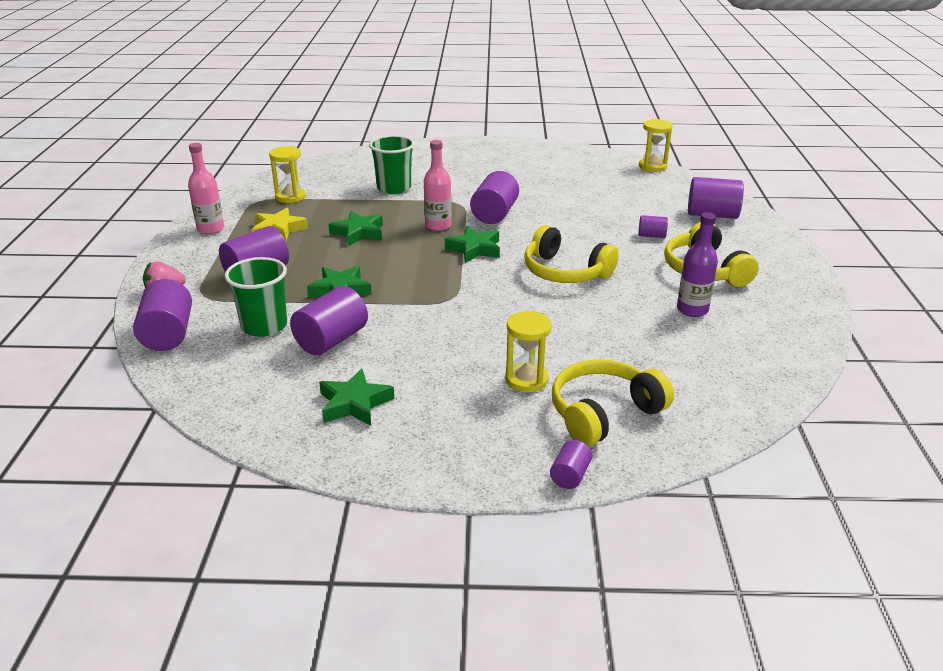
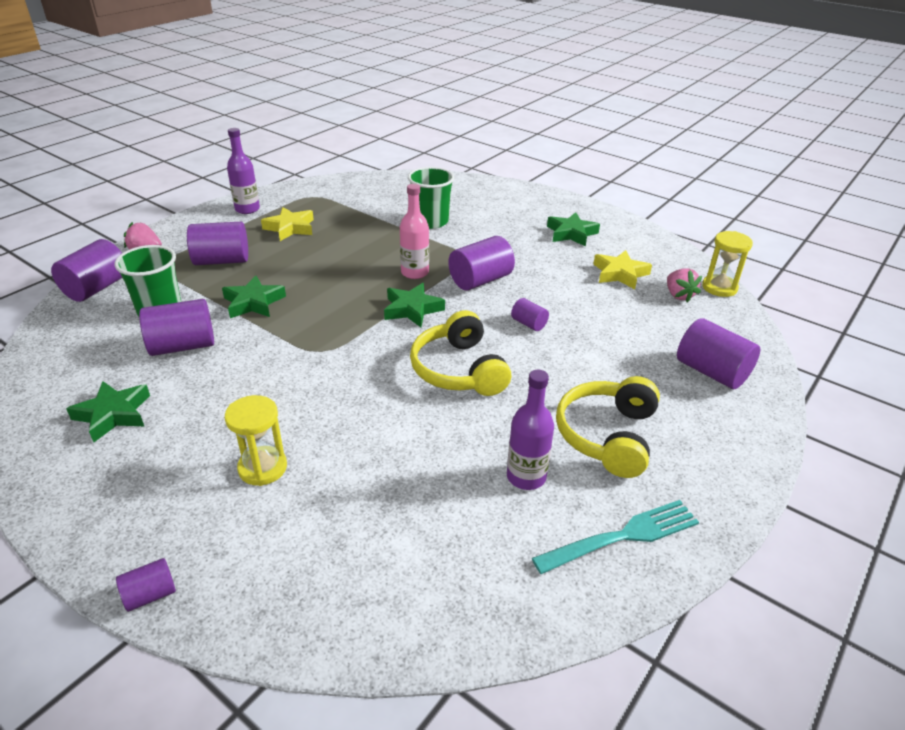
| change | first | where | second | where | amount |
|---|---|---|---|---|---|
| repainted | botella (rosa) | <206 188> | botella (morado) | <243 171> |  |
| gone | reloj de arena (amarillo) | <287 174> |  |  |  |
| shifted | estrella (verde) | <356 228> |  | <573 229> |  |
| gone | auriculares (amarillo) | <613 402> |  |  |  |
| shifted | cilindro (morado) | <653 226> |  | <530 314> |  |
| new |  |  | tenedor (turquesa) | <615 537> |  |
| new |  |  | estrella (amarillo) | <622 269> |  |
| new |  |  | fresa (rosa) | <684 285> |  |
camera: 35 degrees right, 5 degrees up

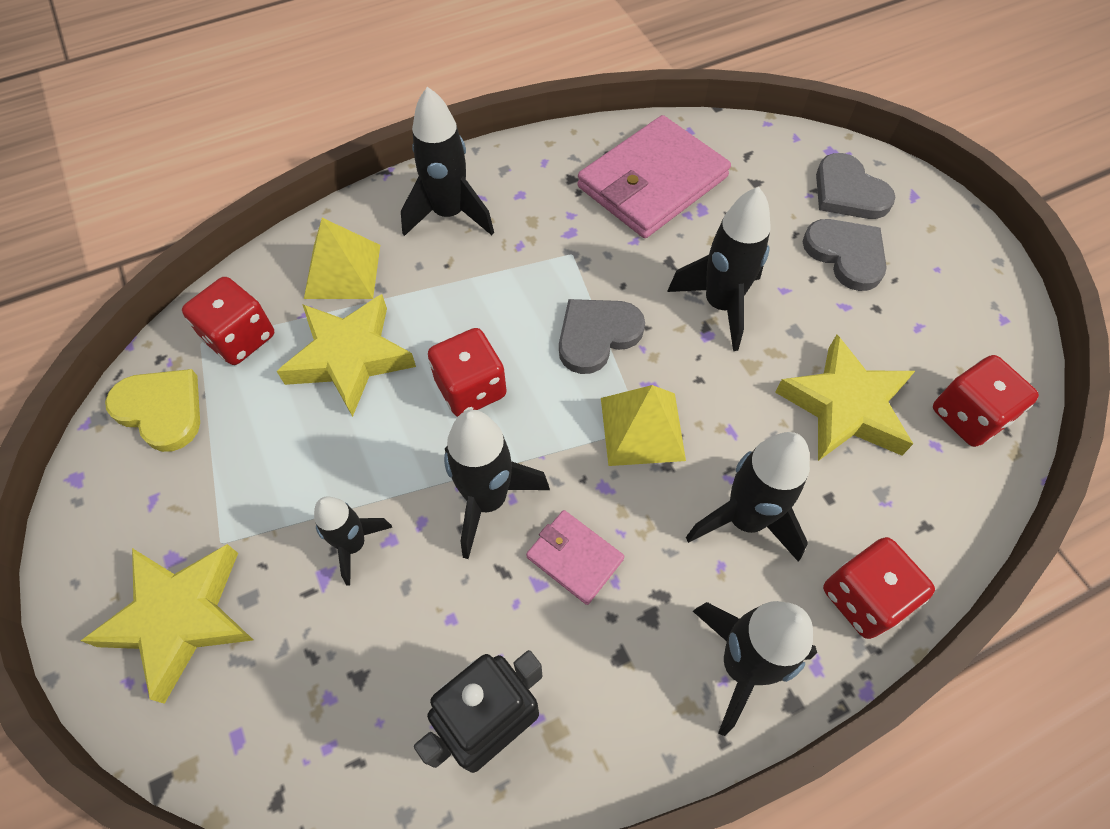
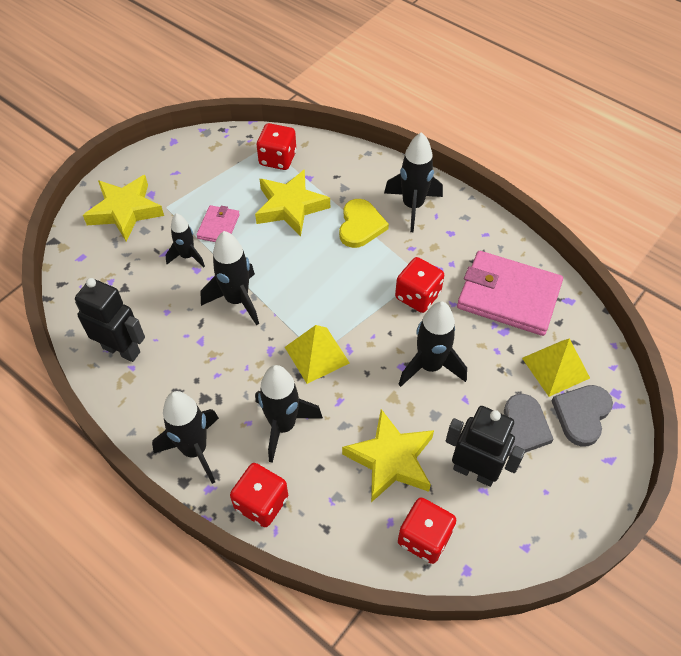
| change | first | where | second | where | amount |
|---|---|---|---|---|---|
| shifted | corazón (amarillo) | <152 410> |  | <364 223> |  |
| shifted | pirámide (amarillo) | <342 258> |  | <556 367> |  |
| shifted | dado (rojo) | <467 372> |  | <419 285> |  |
| shifted | cartera (rosa) | <575 557> |  | <218 223> |  |
| gone | corazón (gris) | <602 336> |  |  |  |
| new |  |  | robot (negro) | <485 446> |  |
camera: 65 degrees right, 5 degrees down

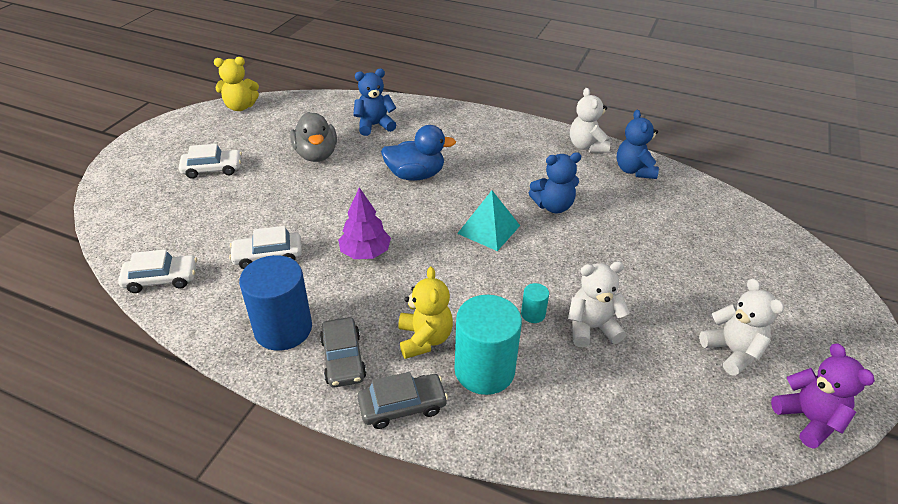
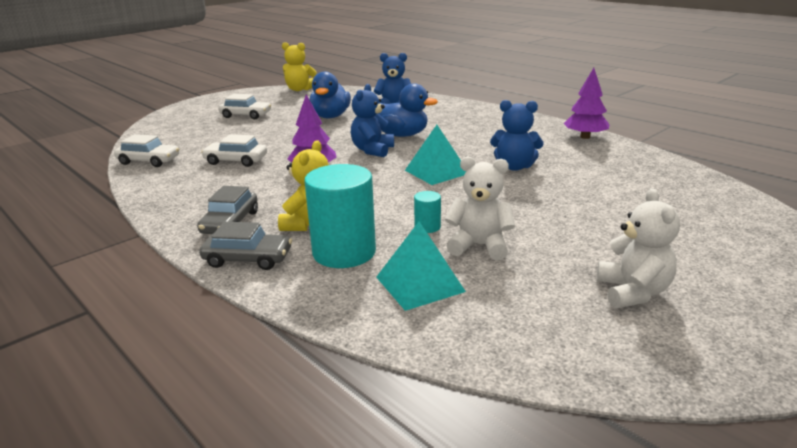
| change | first | where | second | where | amount |
|---|---|---|---|---|---|
| gone | cilindro (azul) | <275 303> |  |  |  |
| repainted | pato (gris) | <313 137> | pato (azul) | <330 95> |  |
| swapped | osito (blanco) | <590 120> | árbol (morado) | <586 103> |  |
| shifted | osito (azul) | <638 144> |  | <372 120> |  |
| gone | osito (morado) | <823 396> |  |  |  |
| new |  |  | pirámide (turquesa) | <421 266> |  |
camera: 25 degrees right, 15 degrees down

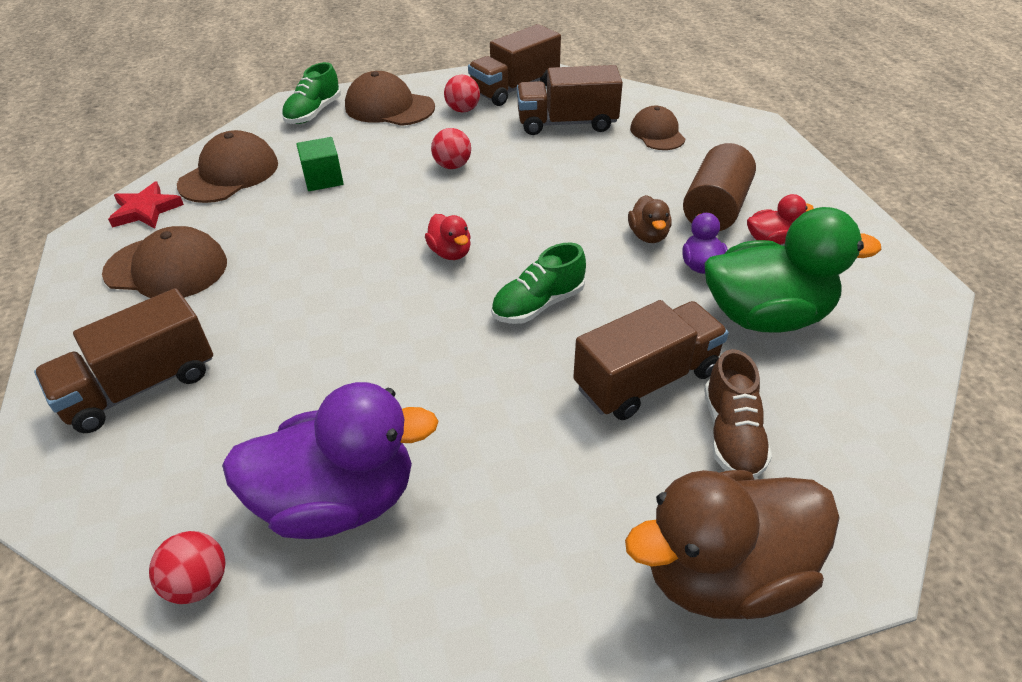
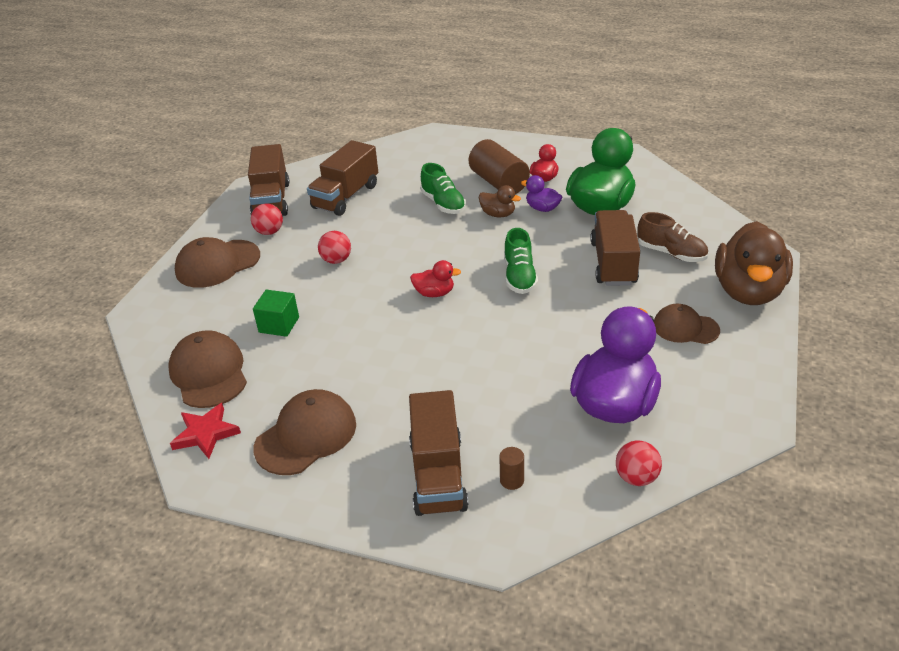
| change | first | where | second | where | amount |
|---|---|---|---|---|---|
| shifted | zapato (verde) | <311 93> |  | <443 188> |  |
| shifted | gorra (marrón) | <657 128> |  | <687 324> |  |
| new |  |  | cilindro (marrón) | <511 468> |  |
camera: 55 degrees left, 5 degrees down

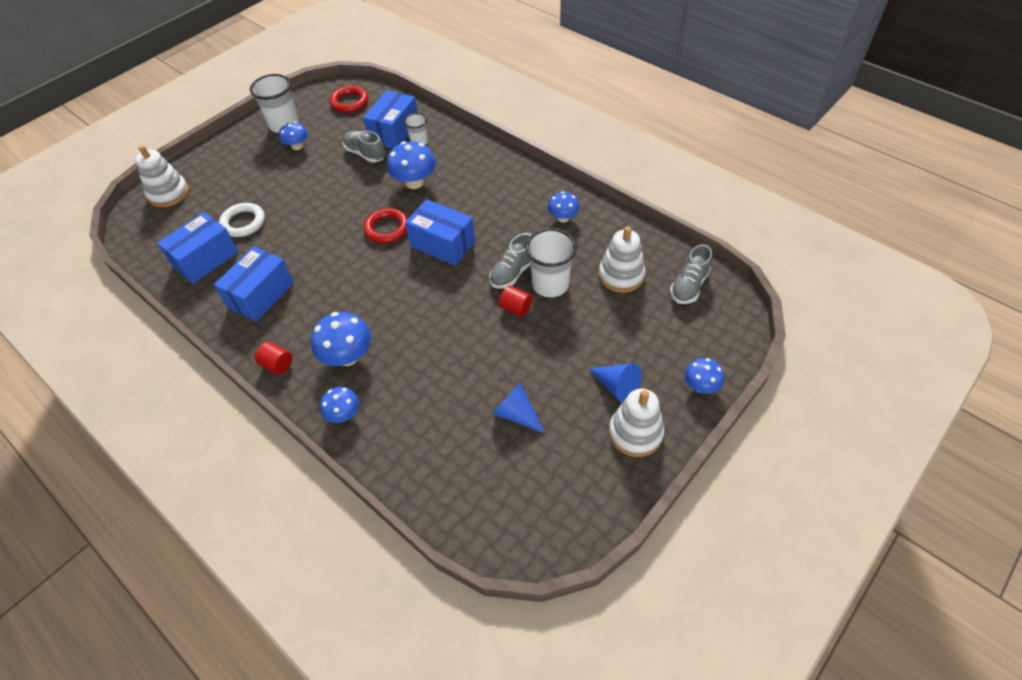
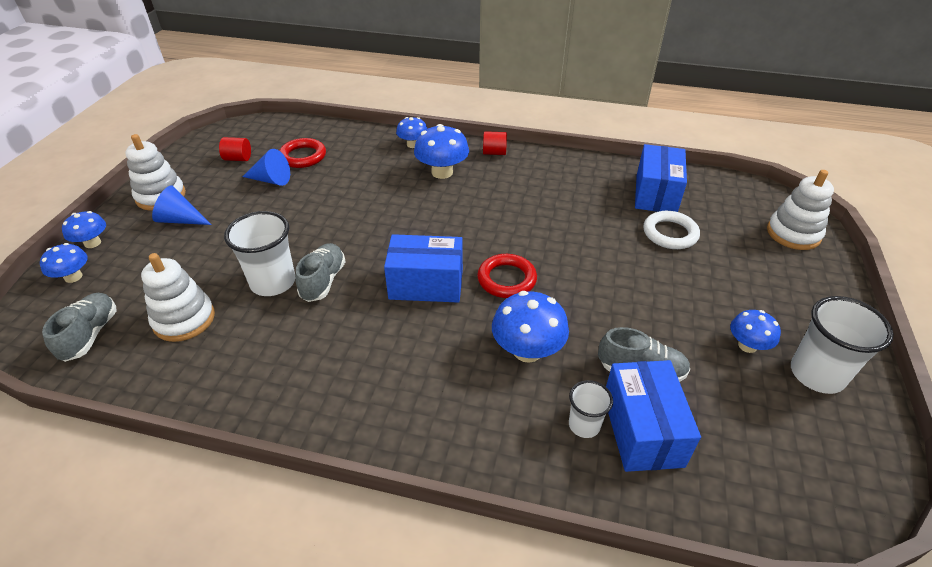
| change | first | where | second | where | amount |
|---|---|---|---|---|---|
| gone | caja (azul) | <254 284> |  |  |  |
| shifted | anillo (rojo) | <349 99> |  | <302 153> |  |
| shifted | cilindro (rojo) | <515 301> |  | <235 149> |  |
| shifted | seta (azul) | <564 207> |  | <64 263> |  |
camera: 150 degrees right, 10 degrees down

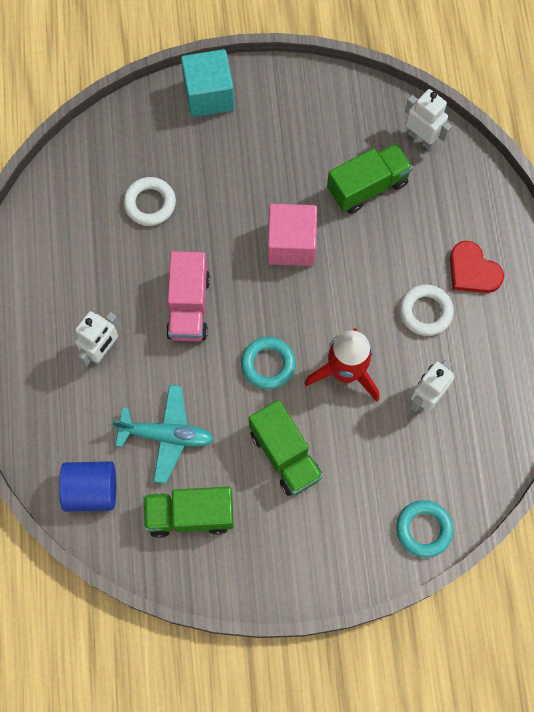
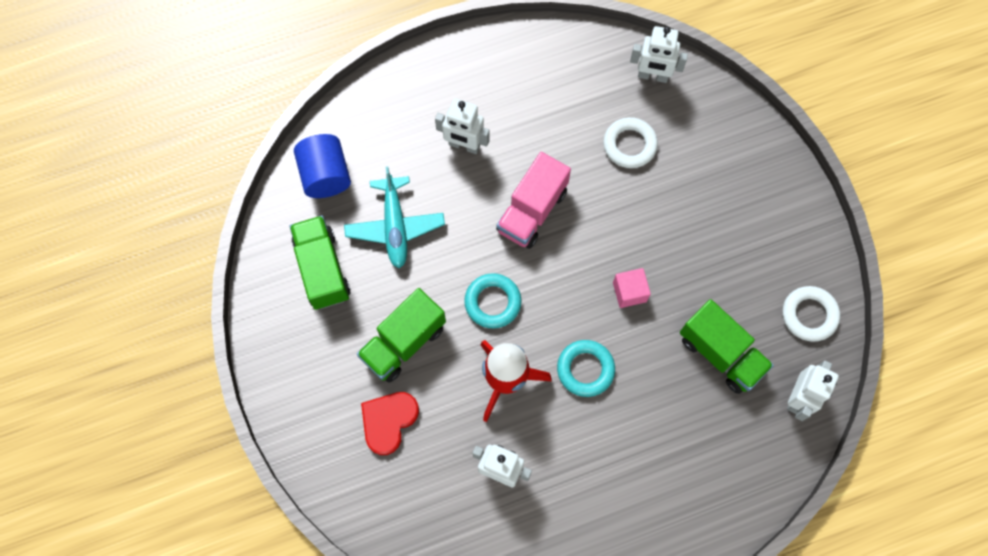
| change | first | where | second | where | amount |
|---|---|---|---|---|---|
| rotated | camión (rosa) | <188 296> |  | <533 200> | 45 degrees counterclockwise |
| gone | cubo (turquesa) | <207 83> |  |  |  |
| scaled | cubo (rosa) | <292 235> |  | <632 288> | x0.57 |
| shifted | anillo (turquesa) | <424 529> |  | <586 368> |  |
| shifted | anillo (blanco) | <427 310> |  | <811 314> |  |
| shifted | corazón (rojo) | <477 267> |  | <390 423> |  |
| new |  |  | robot (blanco) | <659 54> |  |
camera: 75 degrees right, 0 degrees up

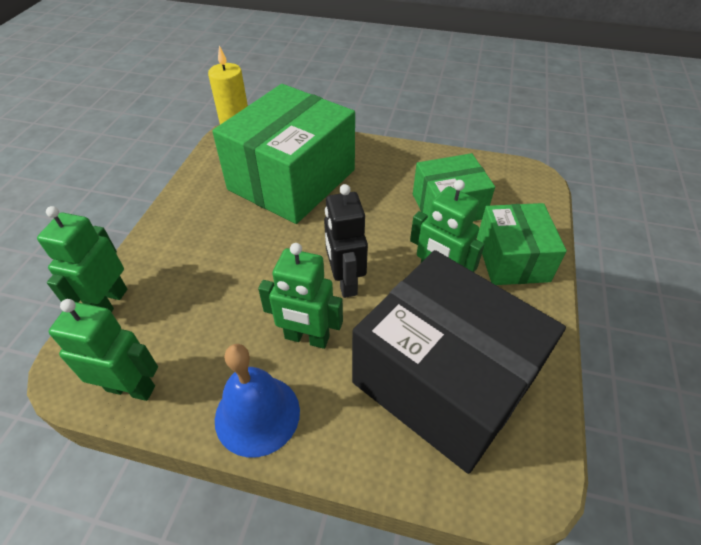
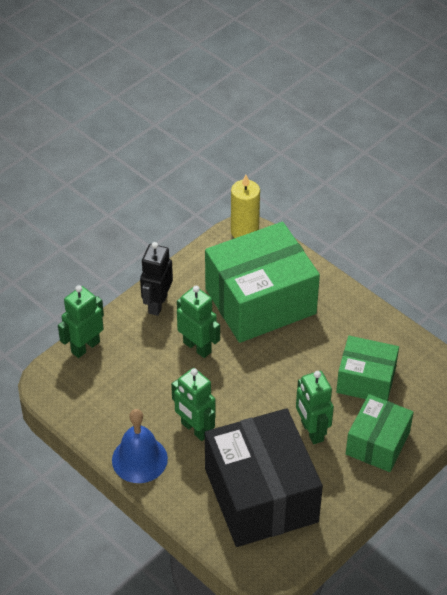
| change | first | where | second | where | amount |
|---|---|---|---|---|---|
| shifted | robot (verde) | <103 350> |  | <198 322> |  |
| shifted | robot (negro) | <346 241> |  | <156 279> |  |
camera: 30 degrees right, 0 degrees up

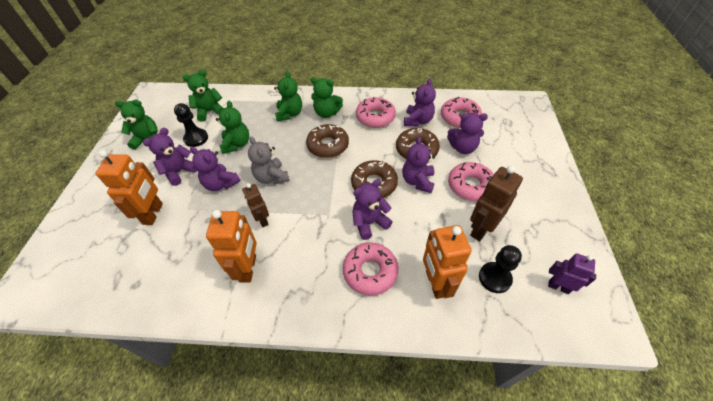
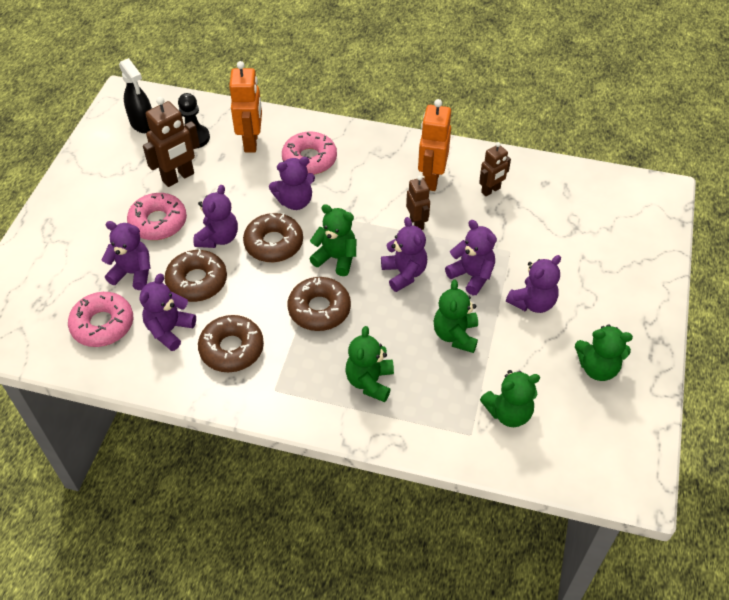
| change | first | where | second | where | amount |
|---|---|---|---|---|---|
| gone | robot (naranja) | <129 187> |  |  |  |
| gone | peón (negro) | <191 125> |  |  |  |
| repainted | osito (gris) | <268 161> | osito (morado) | <404 254> |  |
| shifted | osito (verde) | <327 97> |  | <332 240> |  |
| repainted | rosquilla (rosa) | <376 112> | rosquilla (marrón) | <231 343> |  |
| swapped | robot (morado) | <572 273> | pulverizador (negro) | <135 95> |  |
| new |  |  | robot (marrón) | <495 169> |  |
camera: 170 degrees left, 0 degrees up

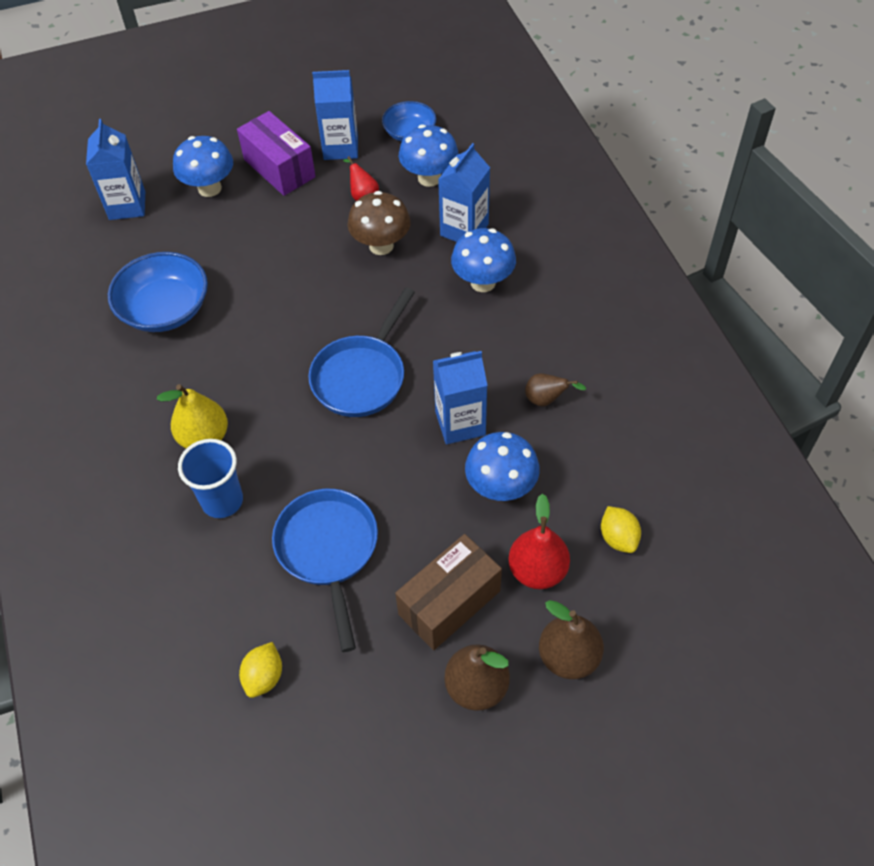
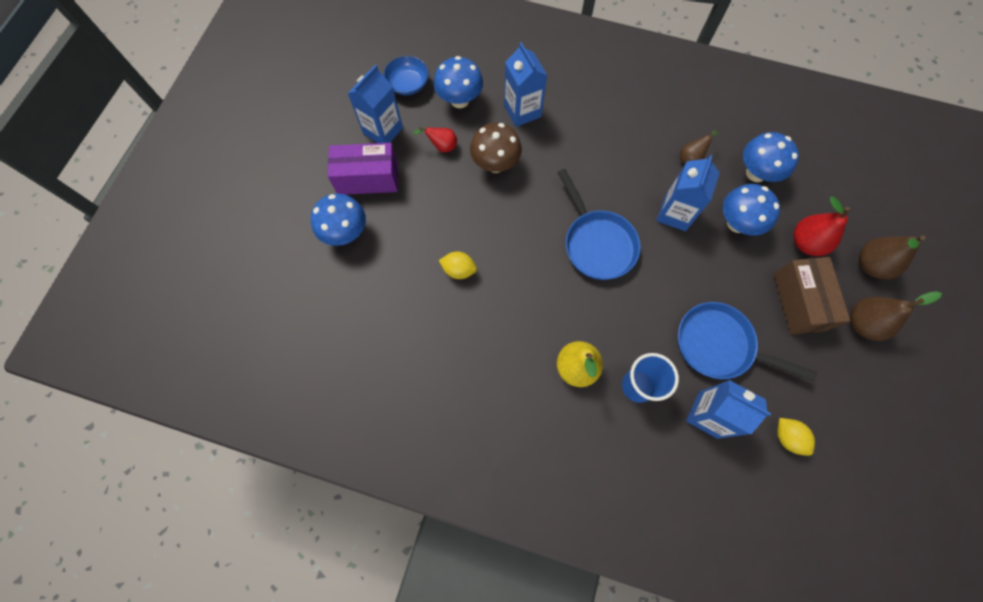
| change | first | where | second | where | amount |
|---|---|---|---|---|---|
| shifted | cartón de leche (azul) | <115 169> |  | <728 409> |  |
| gone | cuenco (azul) | <158 292> |  |  |  |
| shifted | seta (azul) | <483 260> |  | <771 157> |  |
| shifted | limón (amarillo) | <621 529> |  | <458 265> |  |
camera: 55 degrees left, 15 degrees up

